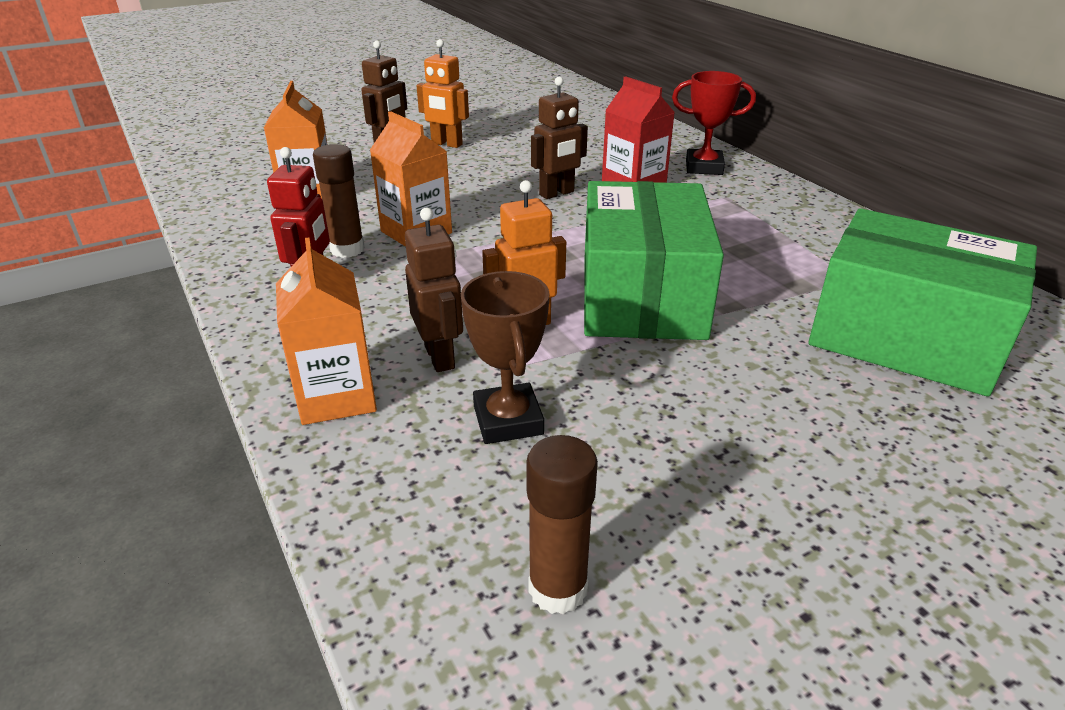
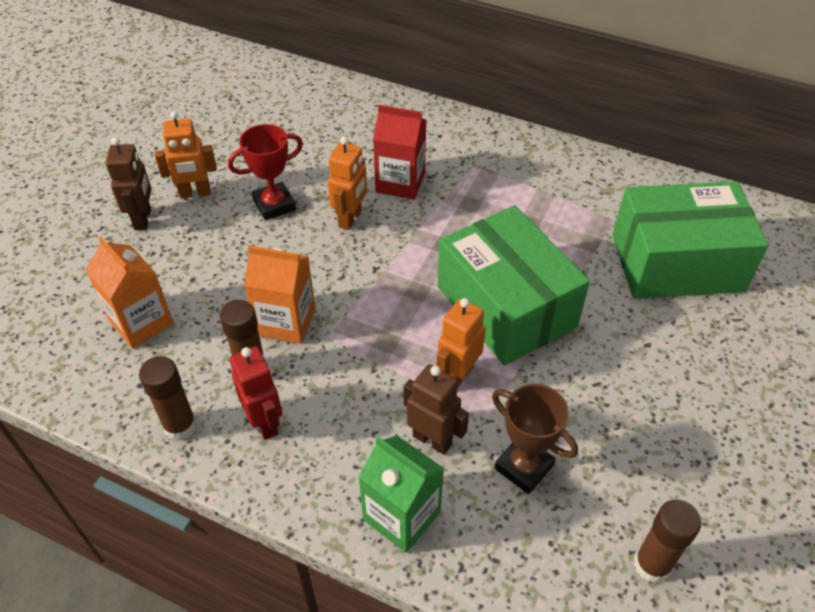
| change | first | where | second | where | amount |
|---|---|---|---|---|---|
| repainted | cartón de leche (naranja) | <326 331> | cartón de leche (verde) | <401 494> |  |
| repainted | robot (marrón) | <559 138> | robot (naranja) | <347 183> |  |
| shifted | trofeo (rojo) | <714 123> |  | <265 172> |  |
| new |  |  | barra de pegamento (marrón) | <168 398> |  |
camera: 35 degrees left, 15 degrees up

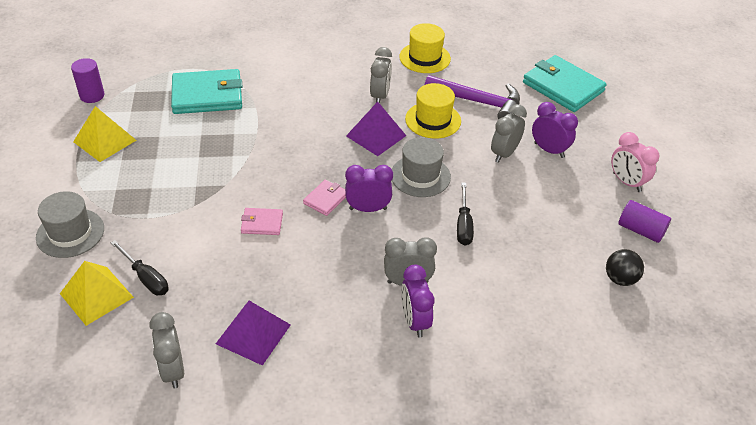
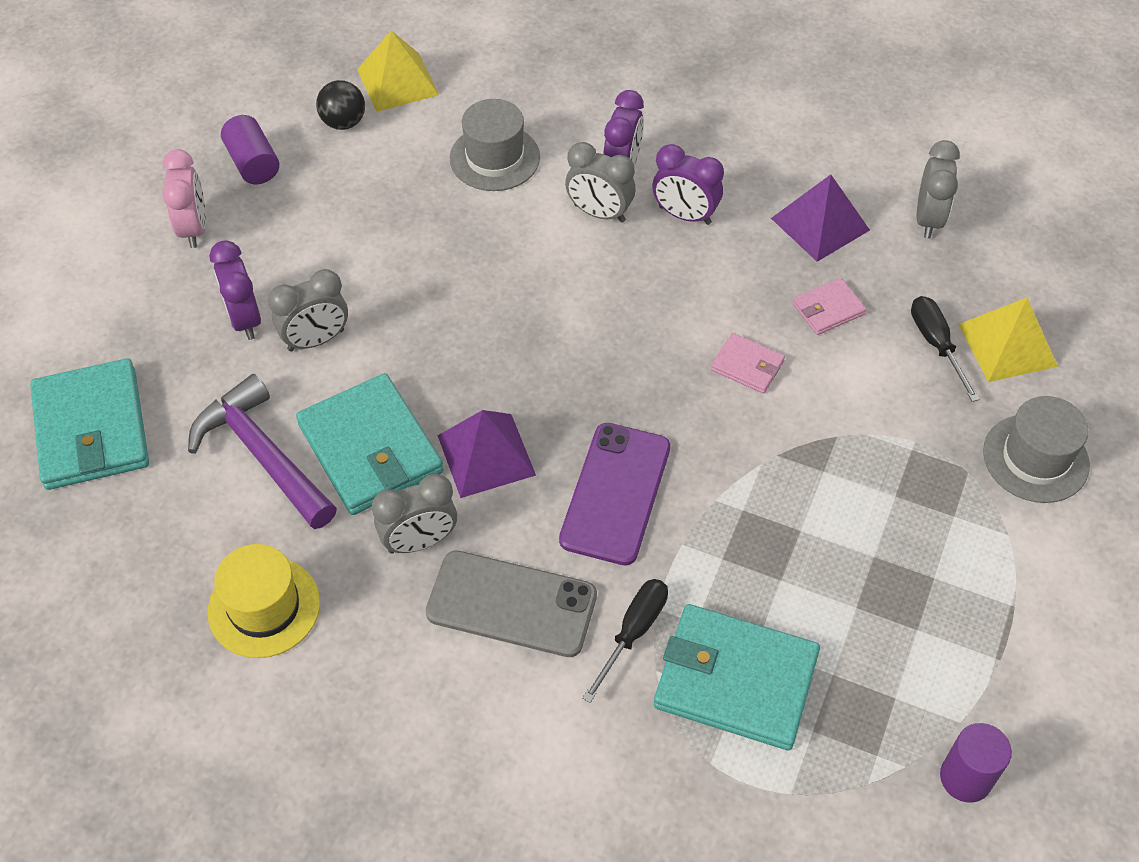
| change | first | where | second | where | amount |
|---|---|---|---|---|---|
| shifted | pirámide (amarillo) | <104 134> |  | <398 71> |  |
| shifted | cartera (rosa) | <324 197> |  | <829 306> |  |
| shifted | despertador (morado) | <369 188> |  | <688 184> |  |
| rotated | despertador (gris) | <381 75> |  | <414 513> | 150 degrees counterclockwise |
| shifted | sombrero (gris) | <421 167> |  | <495 145> |  |
| swapped | sombrero (amarillo) | <433 111> | cartera (turquesa) | <370 444> |  |
| shifted | destornillador (negro) | <465 214> |  | <625 641> |  |
| new |  |  | móvil (gris) | <511 603> |  |
| new |  |  | móvil (morado) | <614 494> |  |
camera: 150 degrees left, 10 degrees up

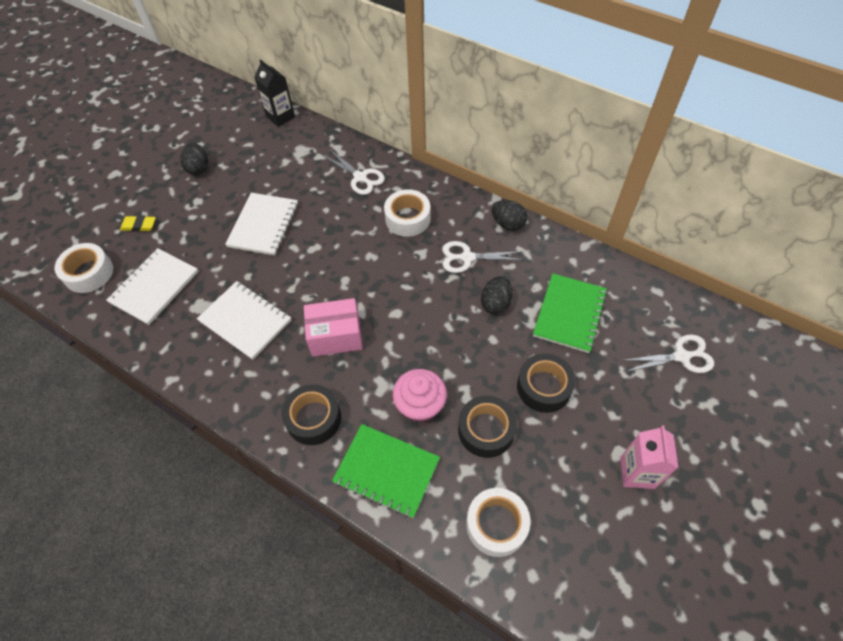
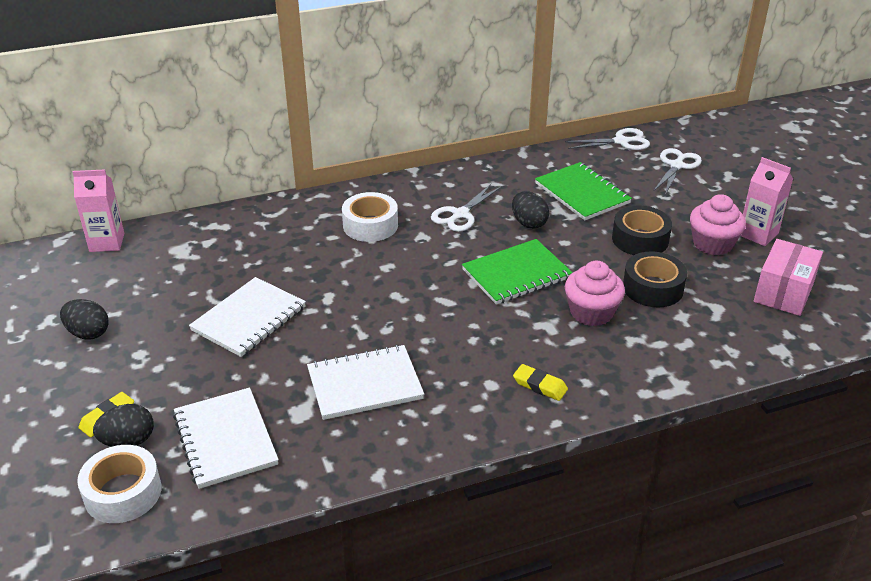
| change | first | where | second | where | amount |
|---|---|---|---|---|---|
| rotated | cuaderno (blanco) | <261 224> |  | <247 317> | 75 degrees clockwise |
| repainted | cartón de leche (negro) | <274 93> | cartón de leche (rosa) | <98 210> |  |
| swapped | cinta adhesiva (negro) | <311 414> | goma de borrar (amarillo) | <540 382> |  |
| shifted | caja (rosa) | <333 327> |  | <788 277> |  |
| shifted | tijeras (blanco) | <354 172> |  | <607 139> |  |
| shifted | cuaderno (verde) | <386 471> |  | <517 272> |  |
| gone | cinta adhesiva (blanco) | <498 522> |  |  |  |
| shifted | huevo (negro) | <509 215> |  | <123 425> |  |
| new |  |  | magdalena (rosa) | <718 224> |  |
camera: 55 degrees left, 20 degrees down

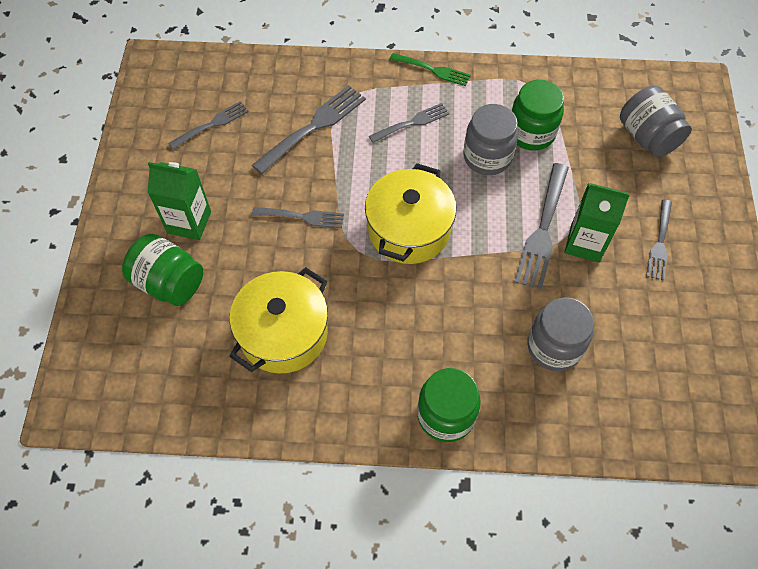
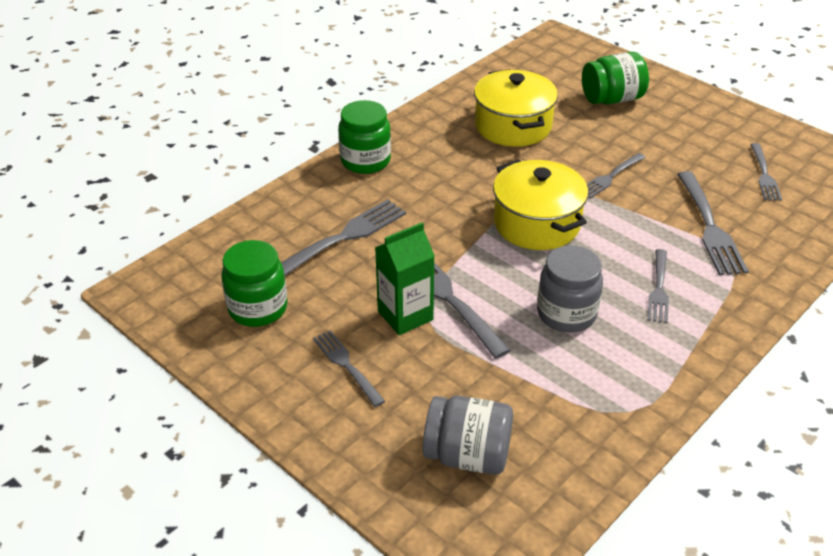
| change | first | where | second | where | amount |
|---|---|---|---|---|---|
| gone | cartón de leche (verde) | <179 201> |  |  |  |
| gone | tenedor (verde) | <430 69> |  |  |  |
| shifted | tarro (verde) | <537 115> |  | <254 283> |  |
| swapped | tarro (gris) | <561 334> | tenedor (gris) | <343 237> |  |
camera: 130 degrees right, 20 degrees down

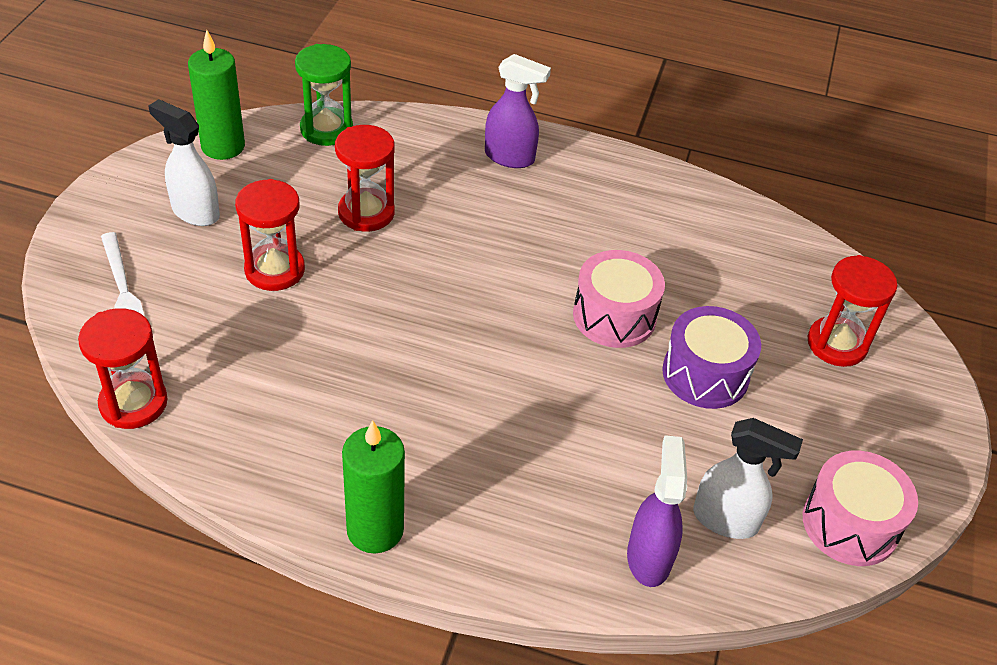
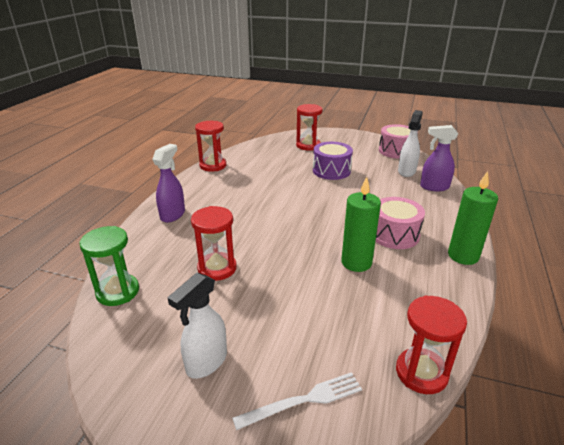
| change | first | where | second | where | amount |
|---|---|---|---|---|---|
| shifted | vela (verde) | <216 95> |  | <361 224> |  |
| shifted | reloj de arena (rojo) | <270 235> |  | <210 146> |  |
| shifted | tambor (rosa) | <619 299> |  | <400 223> |  |
camera: 85 degrees left, 15 degrees down

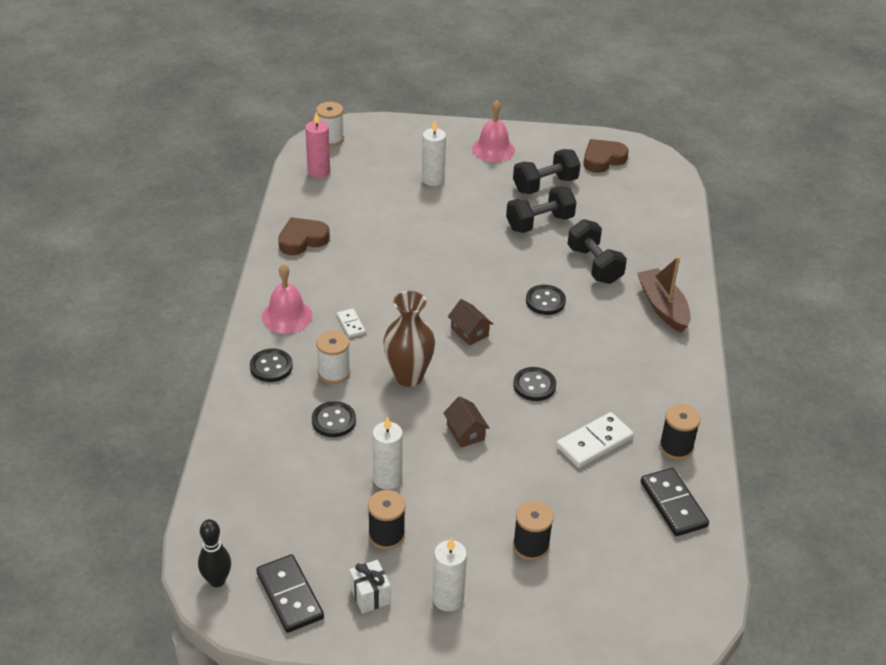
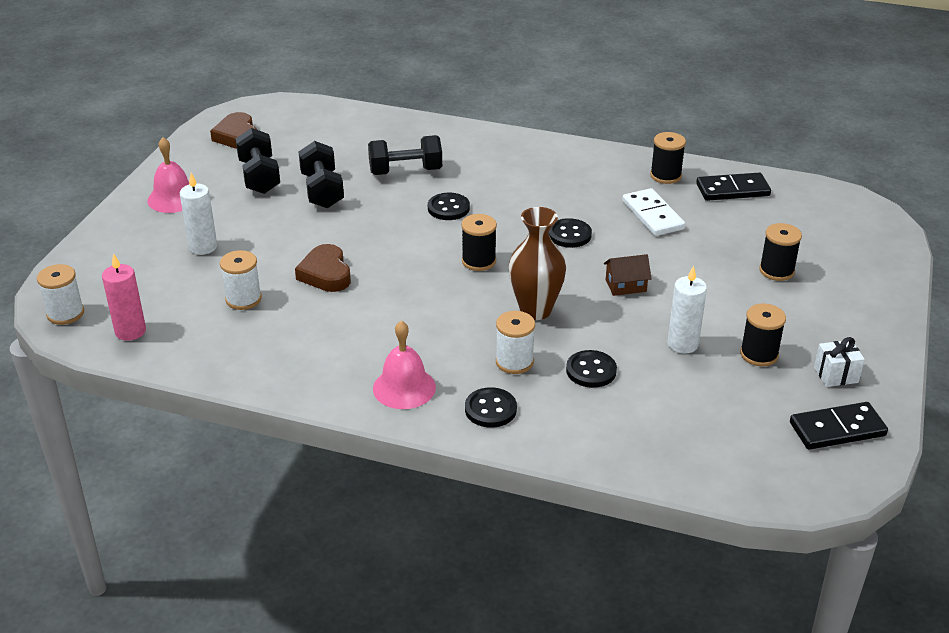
| change | first | where | second | where | amount |
|---|---|---|---|---|---|
| gone | bolo (negro) | <214 553> |  |  |  |
| shifted | corazón (marrón) | <304 236> |  | <323 268> |  |
| gone | ficha de dominó (blanco) | <351 323> |  |  |  |
| gone | vela (blanco) | <449 574> |  |  |  |
| swapped | casa (marrón) | <470 322> | carrete (negro) | <479 242> |  |
| gone | barco (marrón) | <664 294> |  |  |  |
| new |  |  | carrete (blanco) | <241 280> |  |
camera: 75 degrees left, 5 degrees down

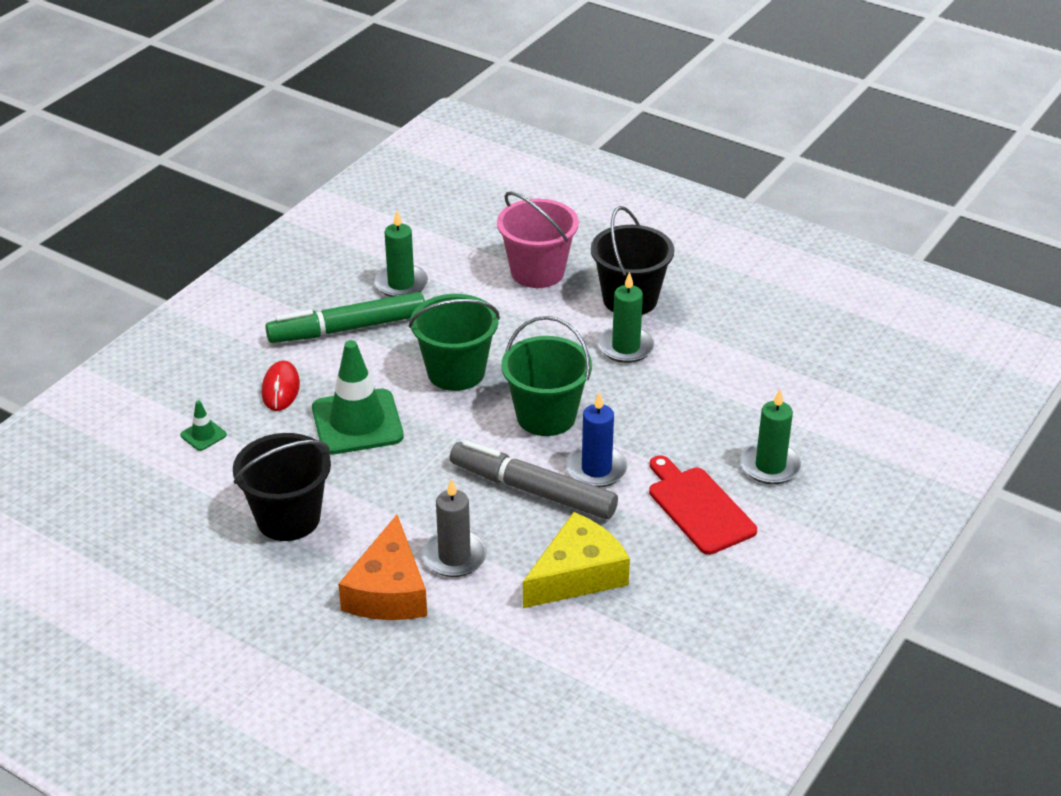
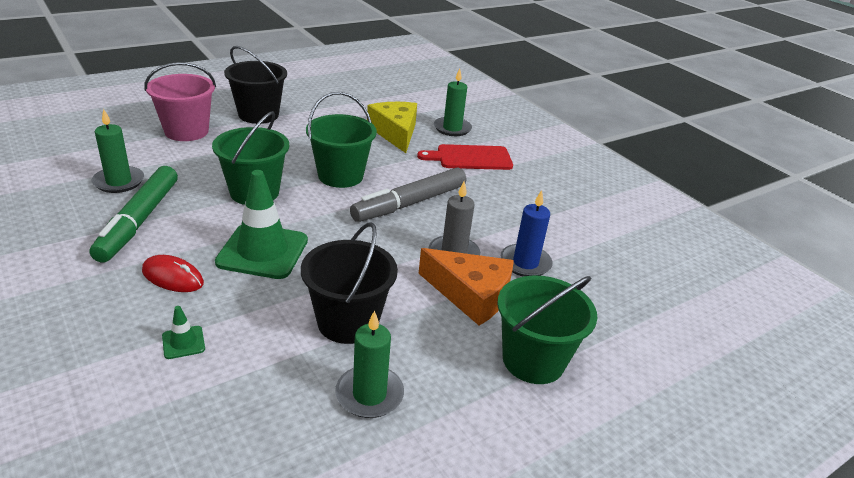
| change | first | where | second | where | amount |
|---|---|---|---|---|---|
| shifted | queso (amarillo) | <576 560> |  | <392 127> |  |
| shifted | vela (azul) | <597 439> |  | <527 233> |  |
| shifted | vela (verde) | <626 317> |  | <369 364> |  |
| new |  |  | balde (verde) | <547 329> |  |
camera: 70 degrees left, 5 degrees down

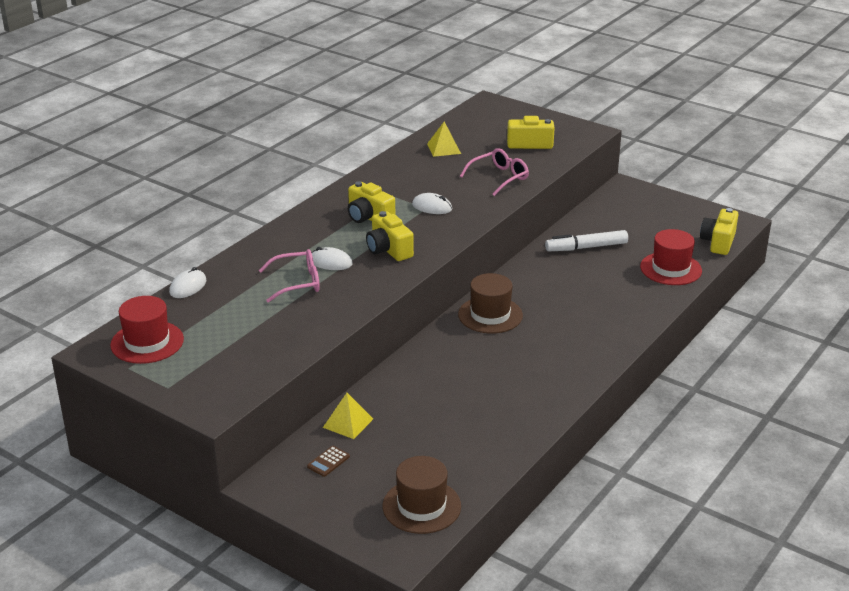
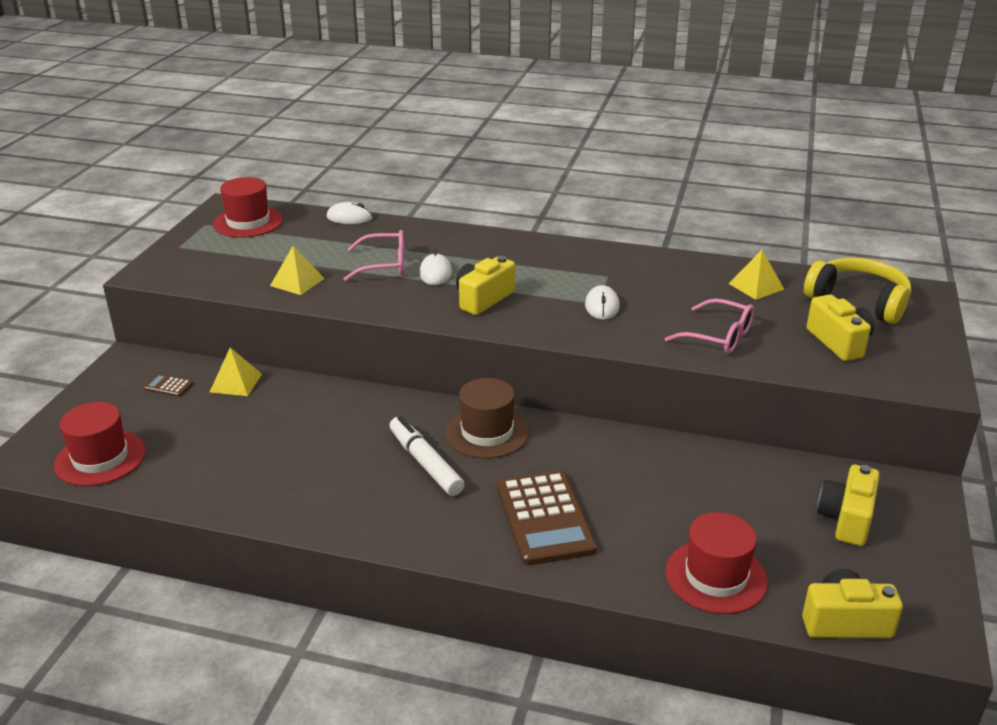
| change | first | where | second | where | amount |
|---|---|---|---|---|---|
| rotated | gafas (rosa) | <289 276> |  | <374 255> | 60 degrees counterclockwise |
| shifted | cámara (amarillo) | <371 202> |  | <848 505> |  |
| repainted | sombrero (marrón) | <422 495> | sombrero (rojo) | <100 444> |  |
| shifted | rotulador (blanco) | <586 241> |  | <427 456> |  |
| new |  |  | pirámide (amarillo) | <297 270> |  |
| new |  |  | calculadora (marrón) | <547 517> |  |
| new |  |  | auriculares (amarillo) | <857 291> |  |
camera: 70 degrees right, 0 degrees up

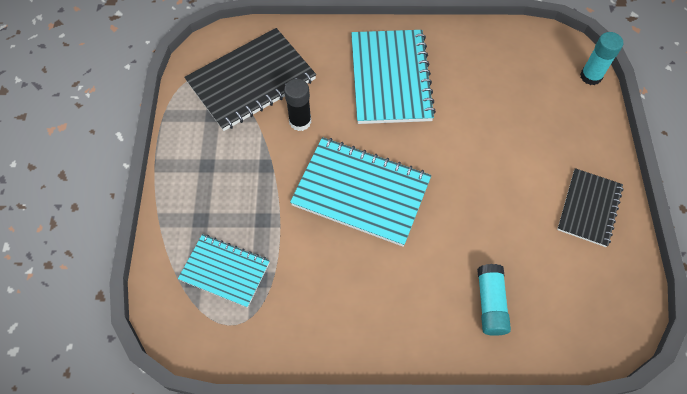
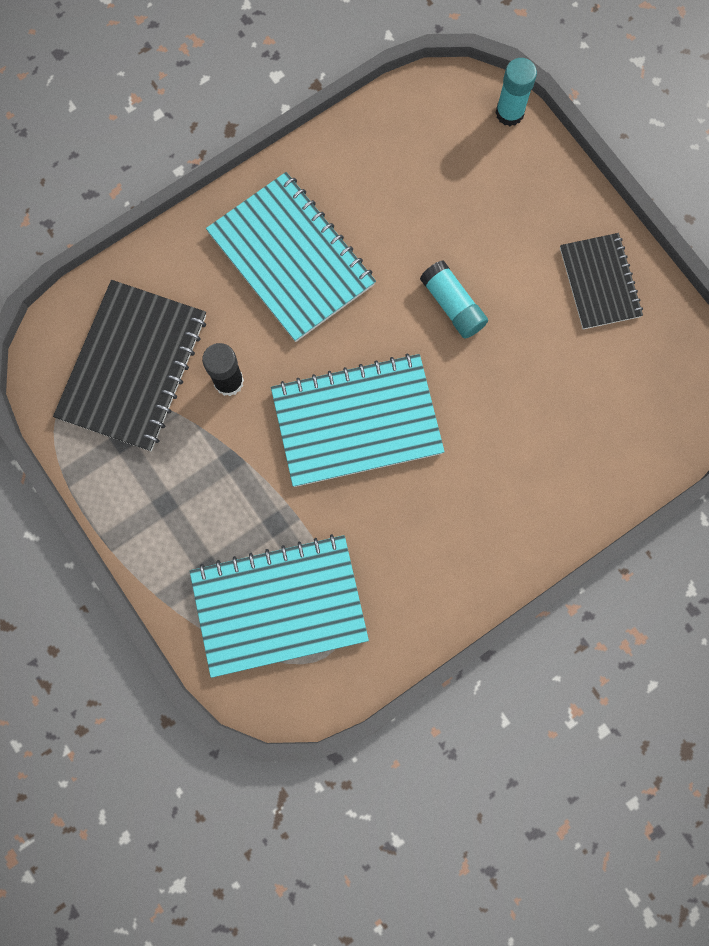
| change | first | where | second | where | amount |
|---|---|---|---|---|---|
| scaled | cuaderno (turquesa) | <224 271> |  | <279 606> | x1.66 |
| shifted | barra de pegamento (turquesa) | <494 300> |  | <454 299> |  |
camera: 35 degrees left, 15 degrees up

